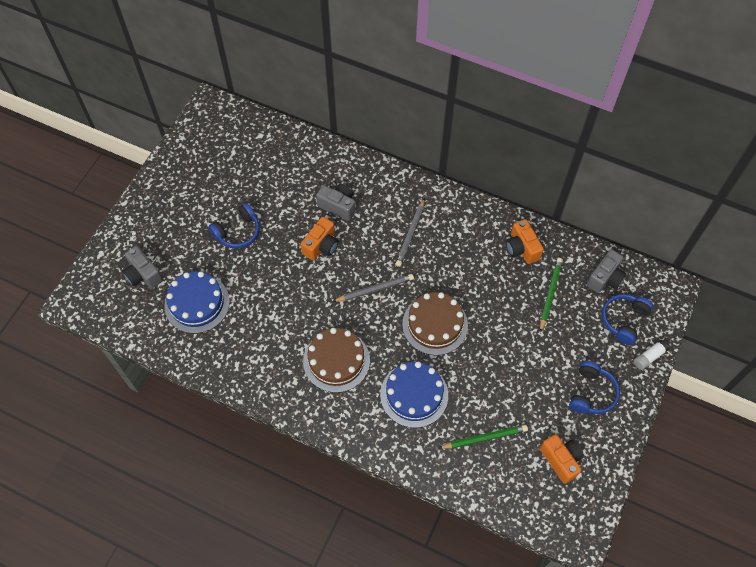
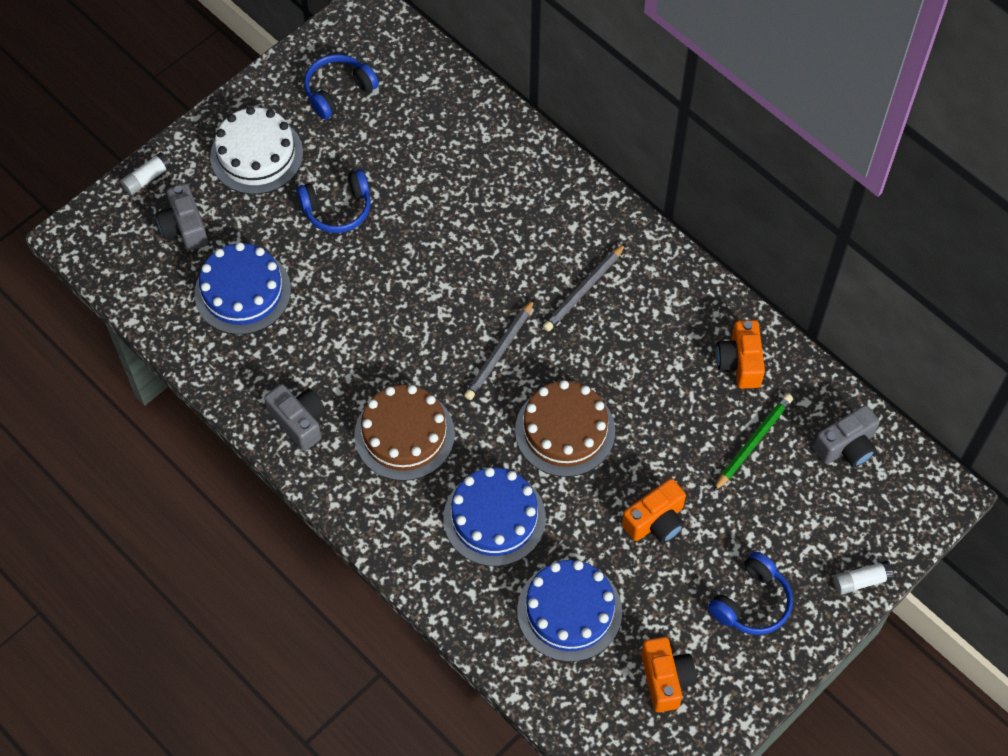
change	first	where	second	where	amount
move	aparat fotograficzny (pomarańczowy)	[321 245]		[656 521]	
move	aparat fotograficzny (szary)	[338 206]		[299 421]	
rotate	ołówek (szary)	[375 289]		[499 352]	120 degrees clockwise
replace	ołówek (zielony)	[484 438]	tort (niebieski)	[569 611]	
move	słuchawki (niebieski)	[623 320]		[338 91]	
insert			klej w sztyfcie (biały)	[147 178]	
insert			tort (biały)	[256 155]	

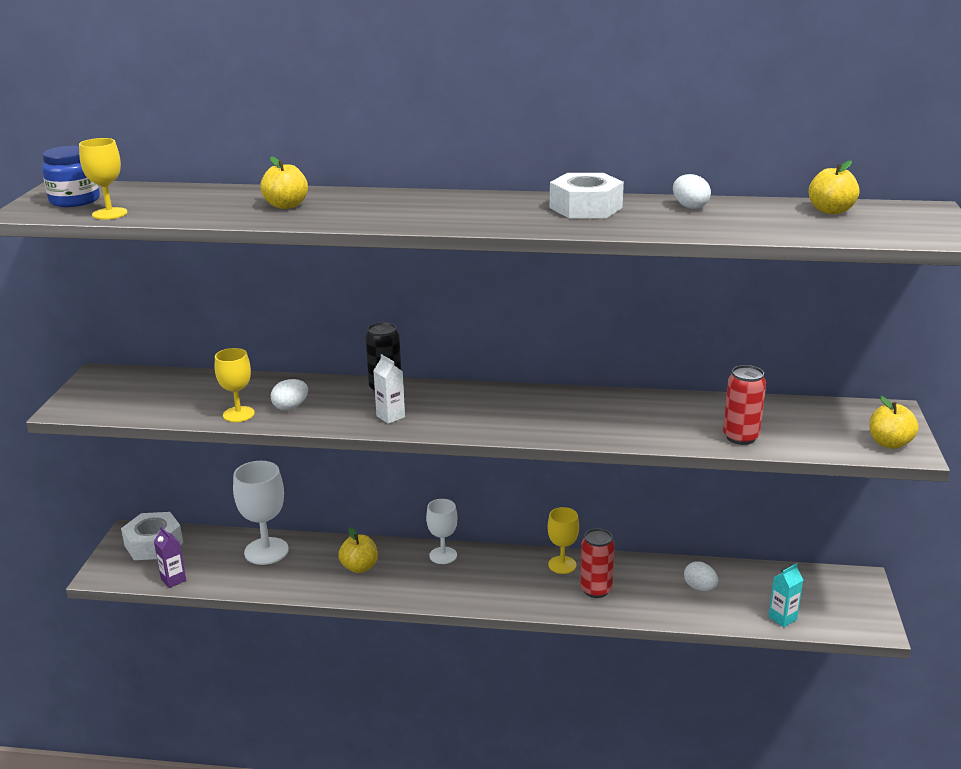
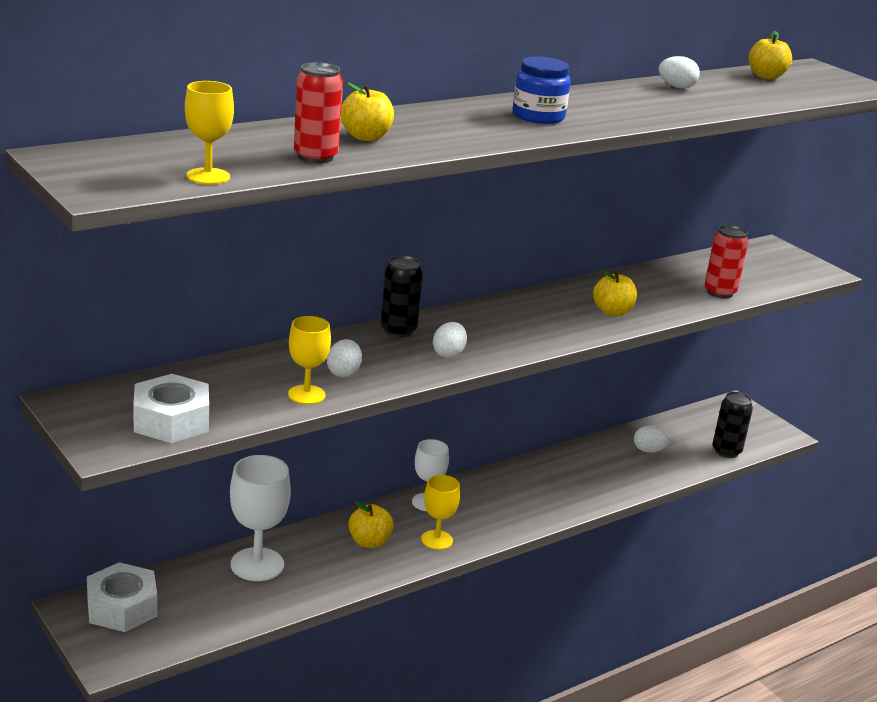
change	first	where	second	where	amount
move	słoik (niebieski)	[75 200]		[538 116]	
delete	karton mleka (fioletowy)	[173 580]			
replace	karton mleka (biały)	[390 416]	jajko (biały)	[448 354]	
move	kielich (żółty)	[562 565]		[437 540]	
move	nakrętka (biały)	[586 208]		[171 420]	
move	puszka (czerwony)	[596 590]		[315 157]	
replace	karton mleka (turkusowy)	[782 618]	puszka (czarny)	[726 451]	
move	jabłko (żółty)	[889 443]		[612 312]	

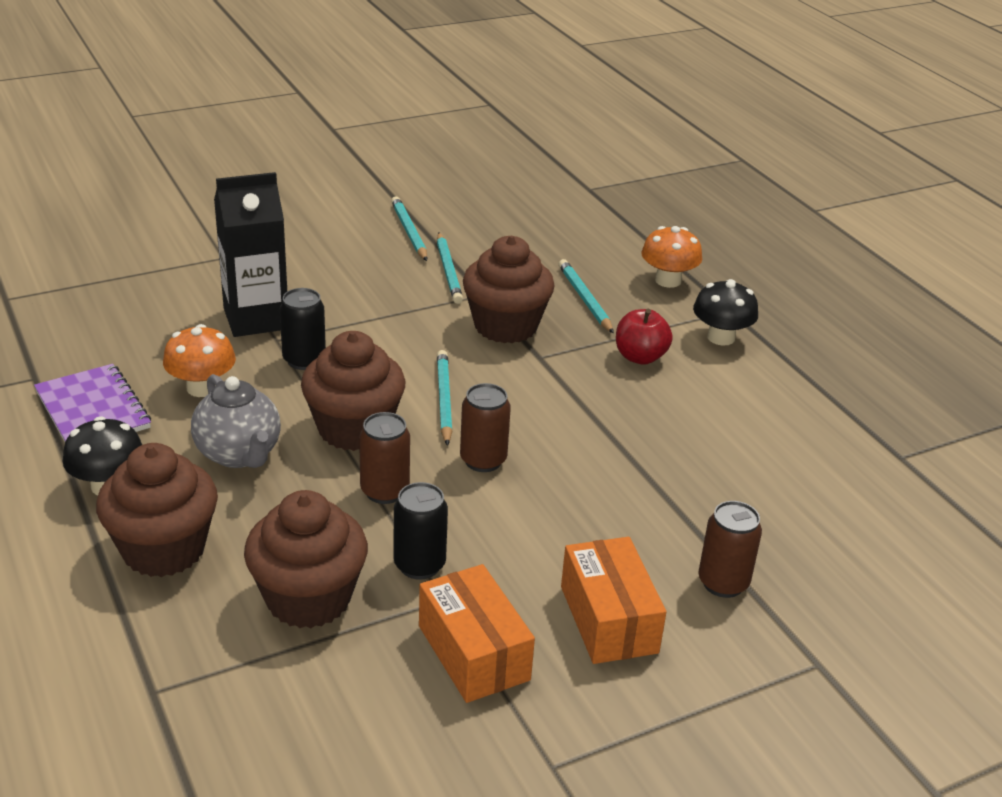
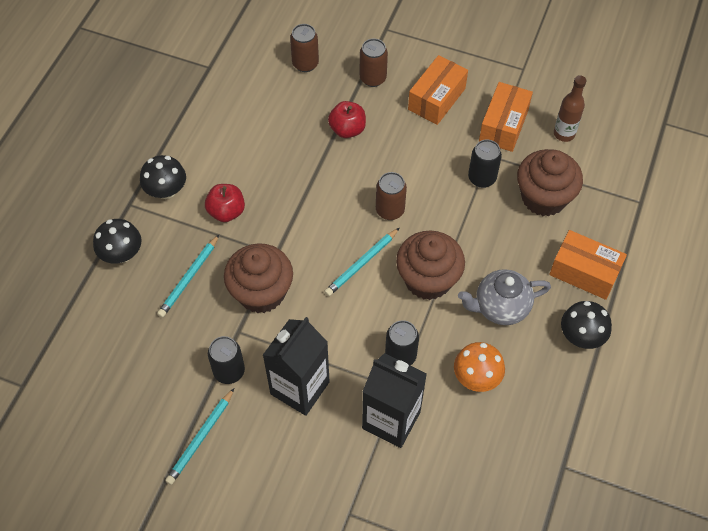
change	first	where	second	where	amount
delete	zeszyt (fioletowy)	[92 410]			
replace	muffinka (brązowy)	[164 549]	pudełko (pomarańczowy)	[584 272]	
rotate	imbryk (szary)	[239 454]		[500 307]	120 degrees counterclockwise
move	puszka (brązowy)	[384 491]		[305 64]	
replace	ołówek (turkusowy)	[448 271]	puszka (czarny)	[229 371]	
recolor	grzyb (pomarańczowy)	[668 280]	grzyb (czarny)	[122 254]	
insert			karton mleka (czarny)	[300 388]	
insert			jabłko (czerwony)	[347 129]	
insert			butelka (brązowy)	[564 134]	

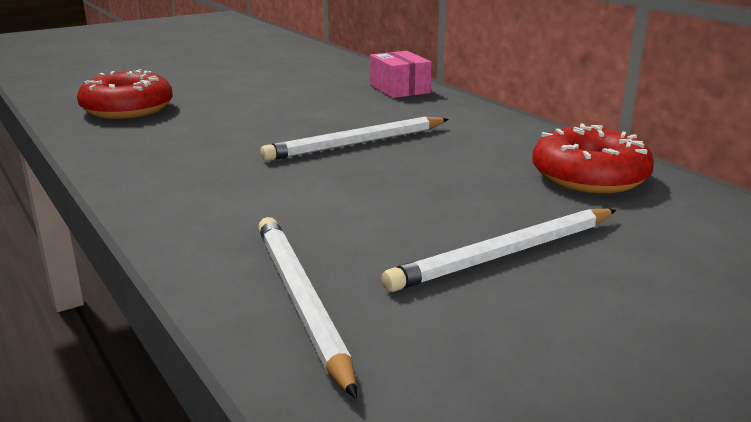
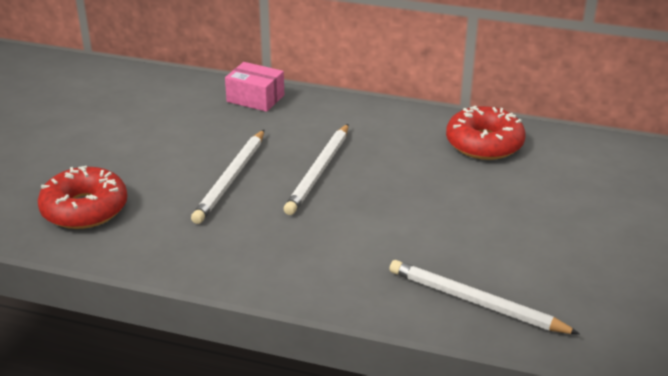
change	first	where	second	where	amount
move	ołówek (biały)	[505 254]		[231 178]	

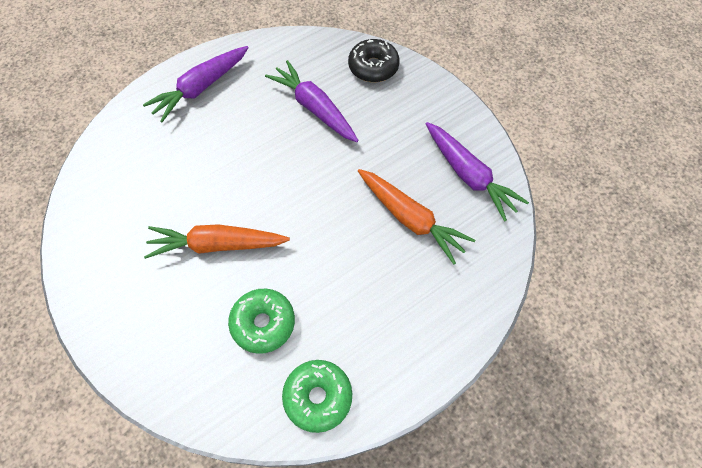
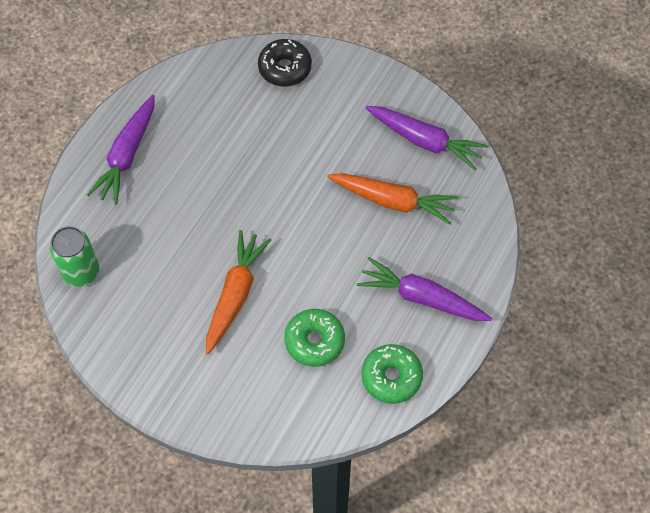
change	first	where	second	where	amount
rotate	marchewka (pomarańczowy)	[217 245]		[235 295]	135 degrees clockwise
move	marchewka (fioletowy)	[314 108]		[422 298]	
insert			puszka (zielony)	[81 272]	

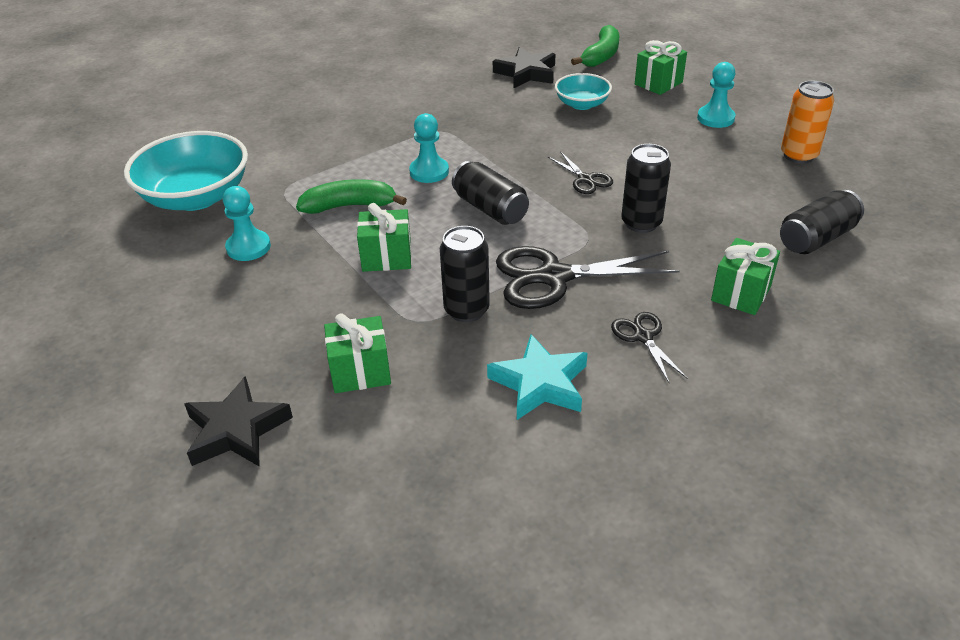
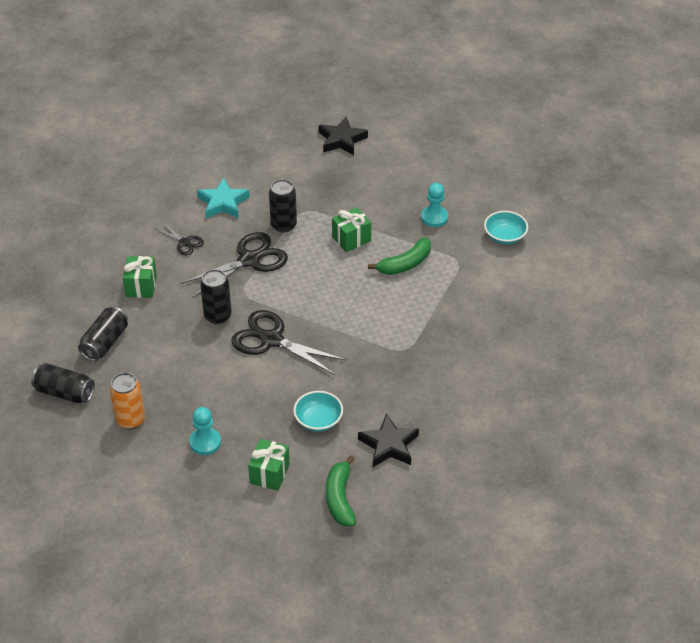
change	first	where	second	where	amount
resize	miska (turkusowy)	[196 197]		[504 236]	x0.55
delete	prezent (zielony)	[360 371]			
delete	pionek (turkusowy)	[429 172]			
move	puszka (czarny)	[490 209]		[64 392]	
resize	nożyczki (czarny)	[585 179]		[271 340]	x1.96

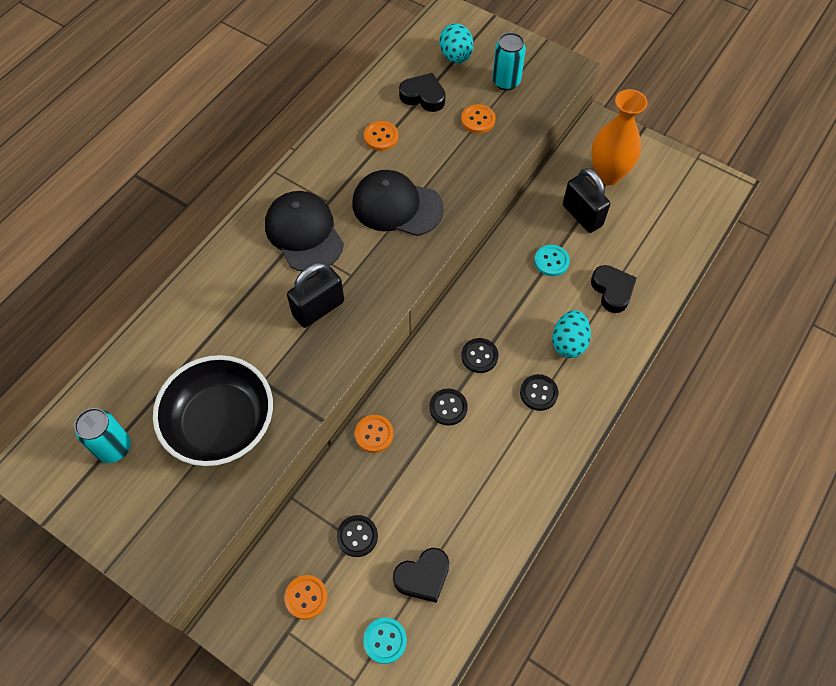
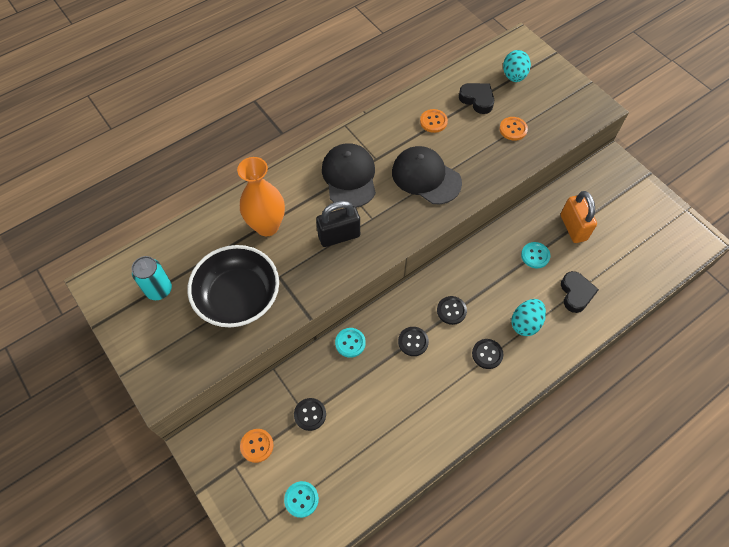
change	first	where	second	where	amount
recolor	guzik (pomarańczowy)	[374 434]	guzik (turkusowy)	[350 343]	
delete	serce (czarny)	[423 576]			
delete	puszka (turkusowy)	[506 82]			
recolor	kłódka (czarny)	[582 215]	kłódka (pomarańczowy)	[573 227]	
move	wazon (pomarańczowy)	[607 175]		[267 226]	

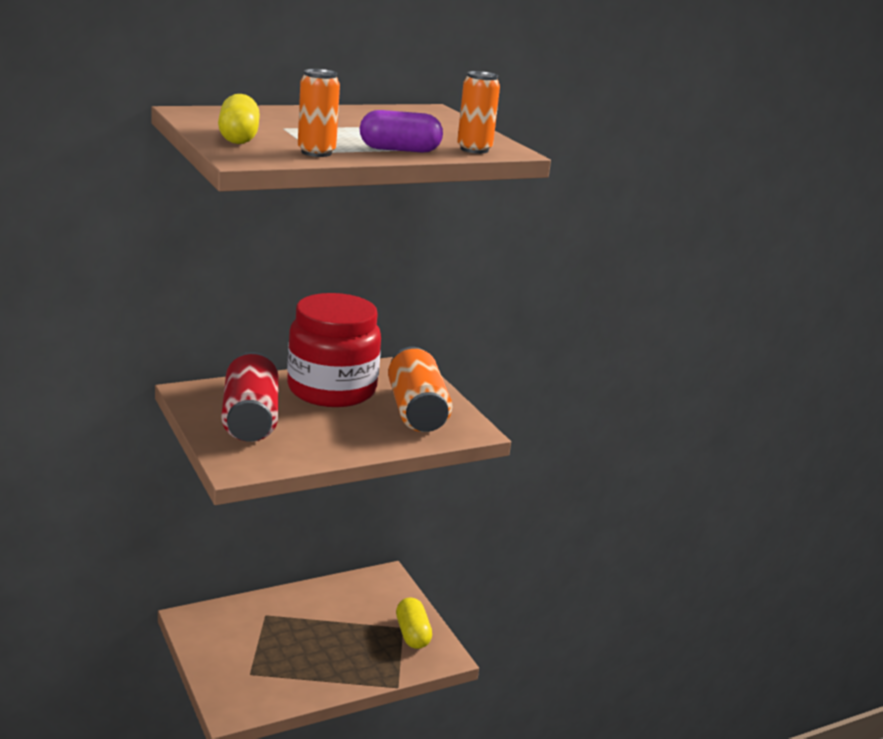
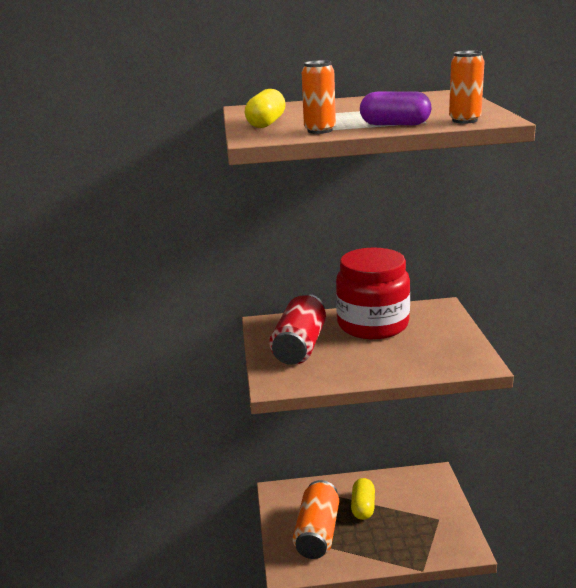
change	first	where	second	where	amount
move	puszka (pomarańczowy)	[416 411]		[317 532]	
move	kapsułka (żółty)	[412 634]		[363 507]	

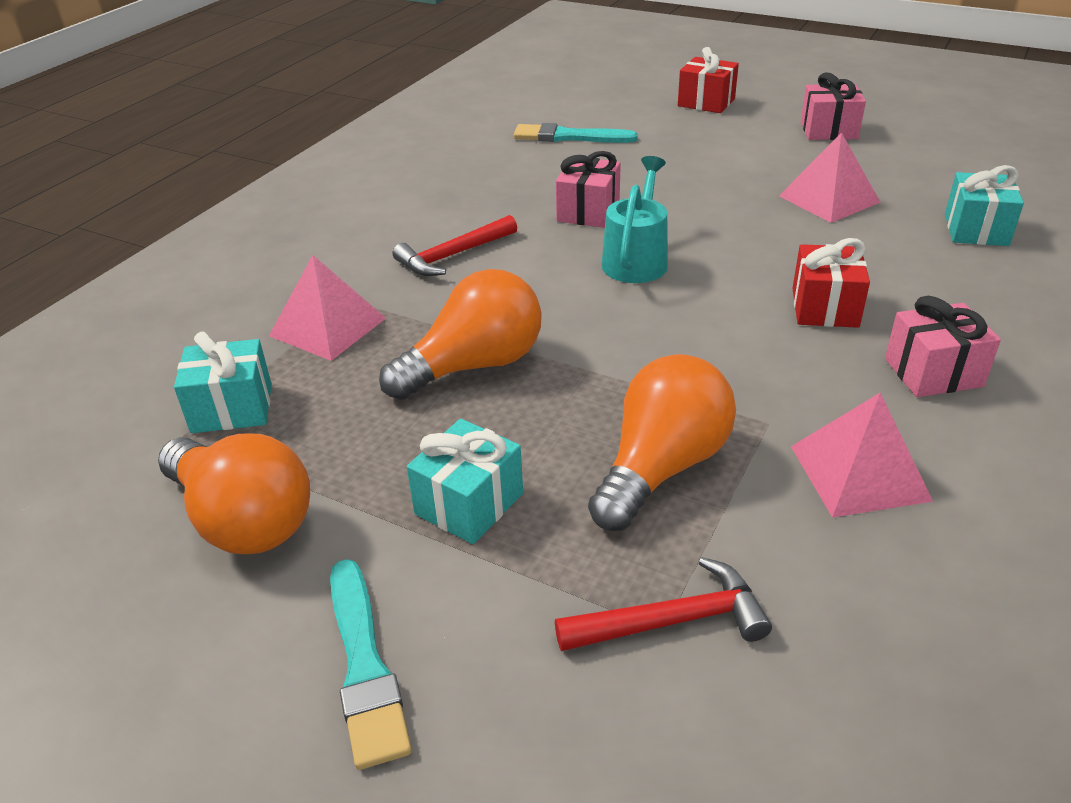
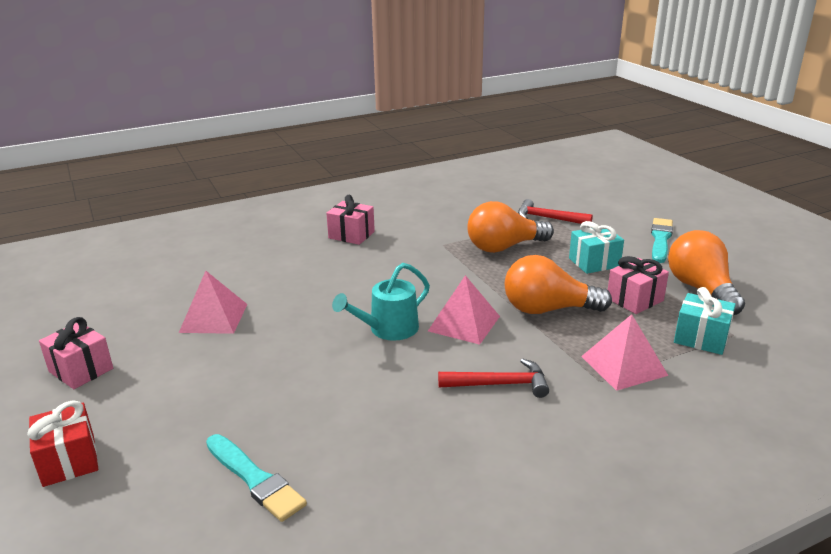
change	first	where	second	where	amount
move	prezent (różowy)	[588 212]		[634 299]	
move	piramida (różowy)	[859 473]		[464 323]	
delete	prezent (czerwony)	[824 307]			
delete	prezent (turkusowy)	[976 230]			

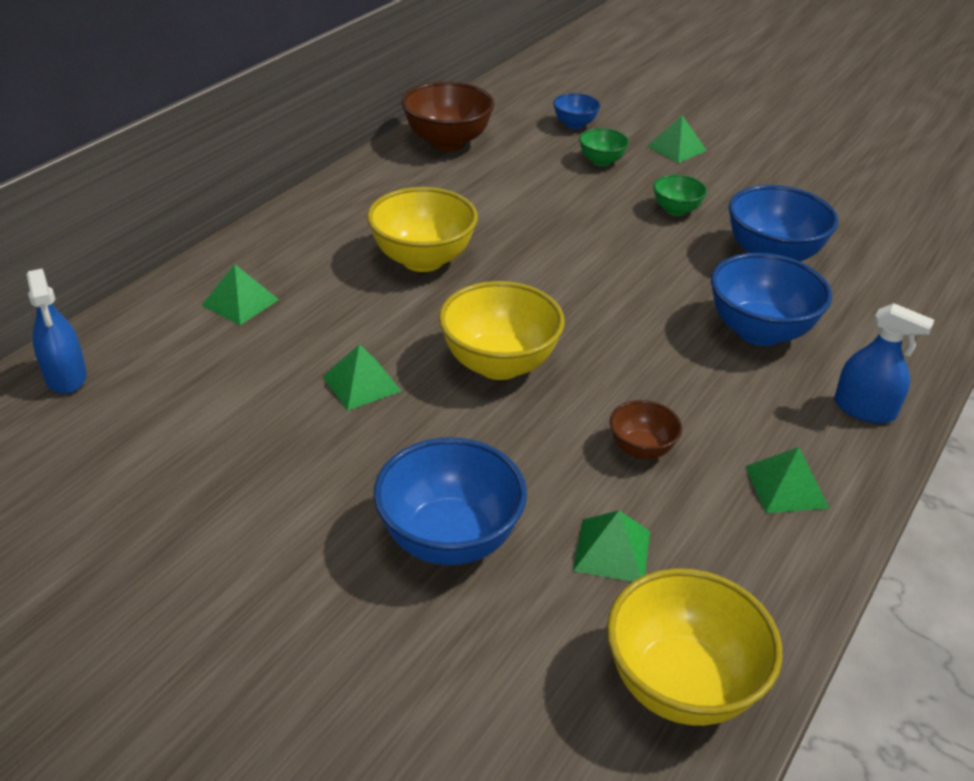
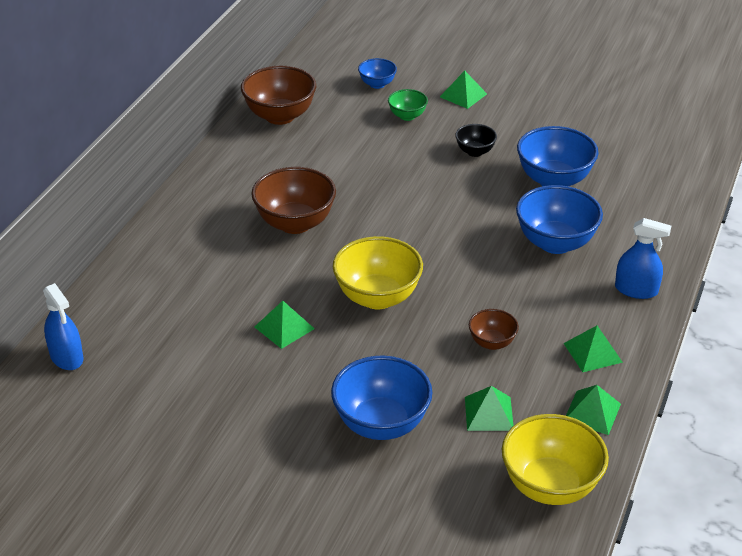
change	first	where	second	where	amount
move	piramida (zielony)	[240 302]		[592 412]	
recolor	miska (żółty)	[423 260]	miska (brązowy)	[295 223]	
recolor	miska (zielony)	[676 210]	miska (czarny)	[475 152]	

